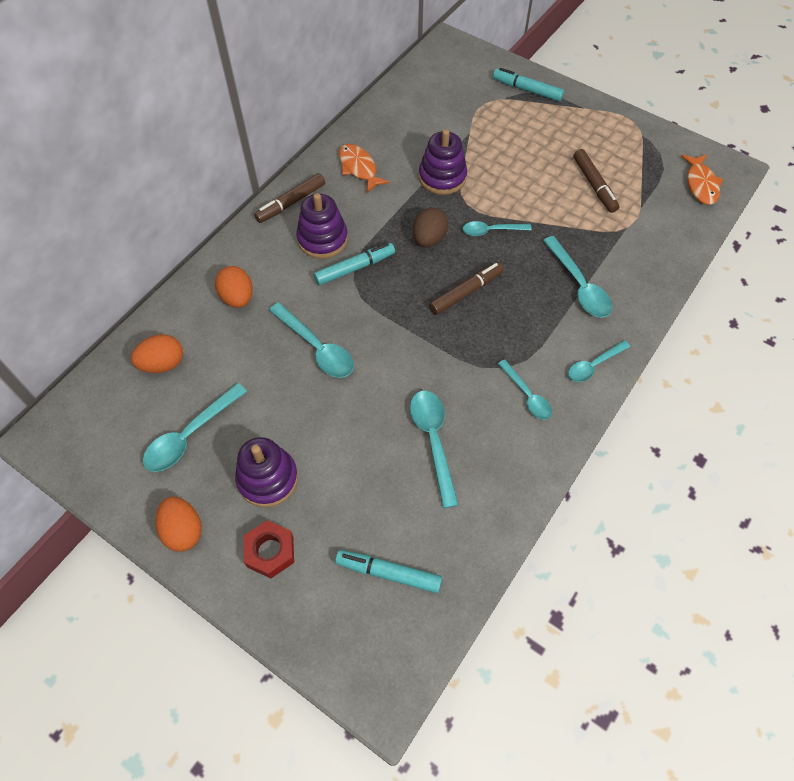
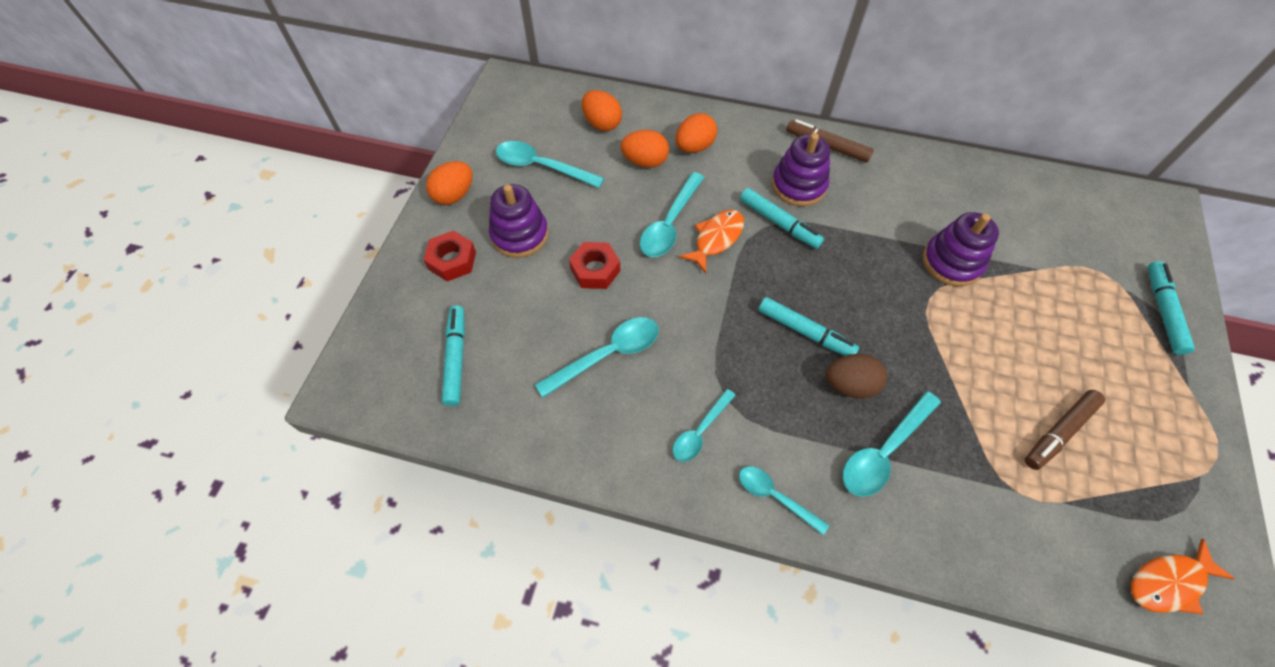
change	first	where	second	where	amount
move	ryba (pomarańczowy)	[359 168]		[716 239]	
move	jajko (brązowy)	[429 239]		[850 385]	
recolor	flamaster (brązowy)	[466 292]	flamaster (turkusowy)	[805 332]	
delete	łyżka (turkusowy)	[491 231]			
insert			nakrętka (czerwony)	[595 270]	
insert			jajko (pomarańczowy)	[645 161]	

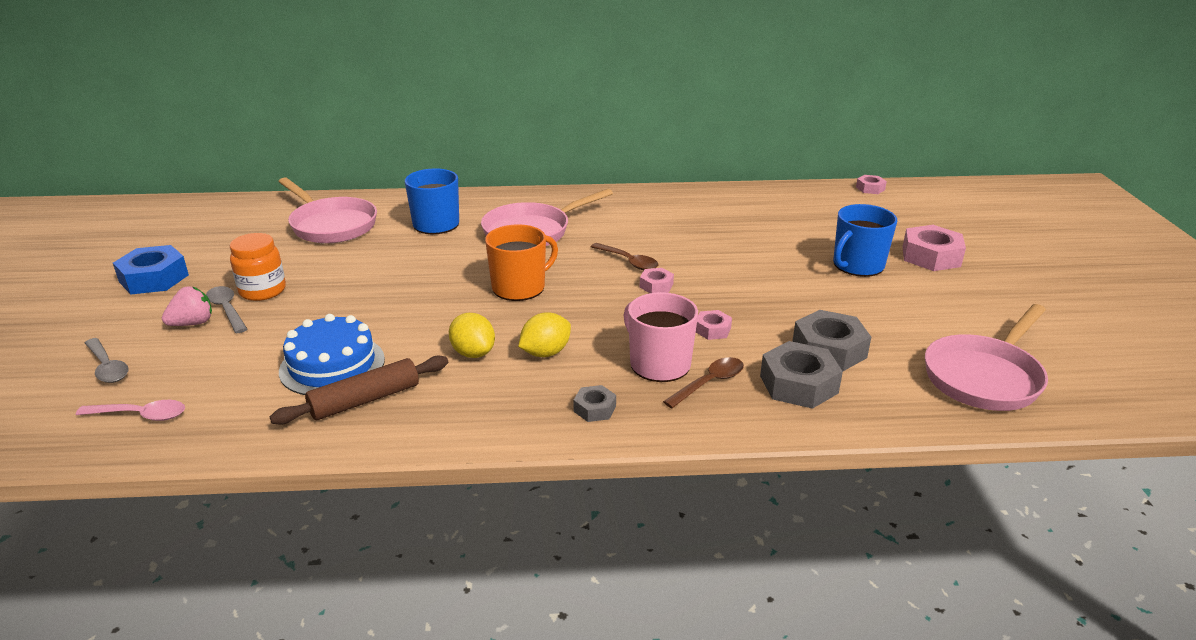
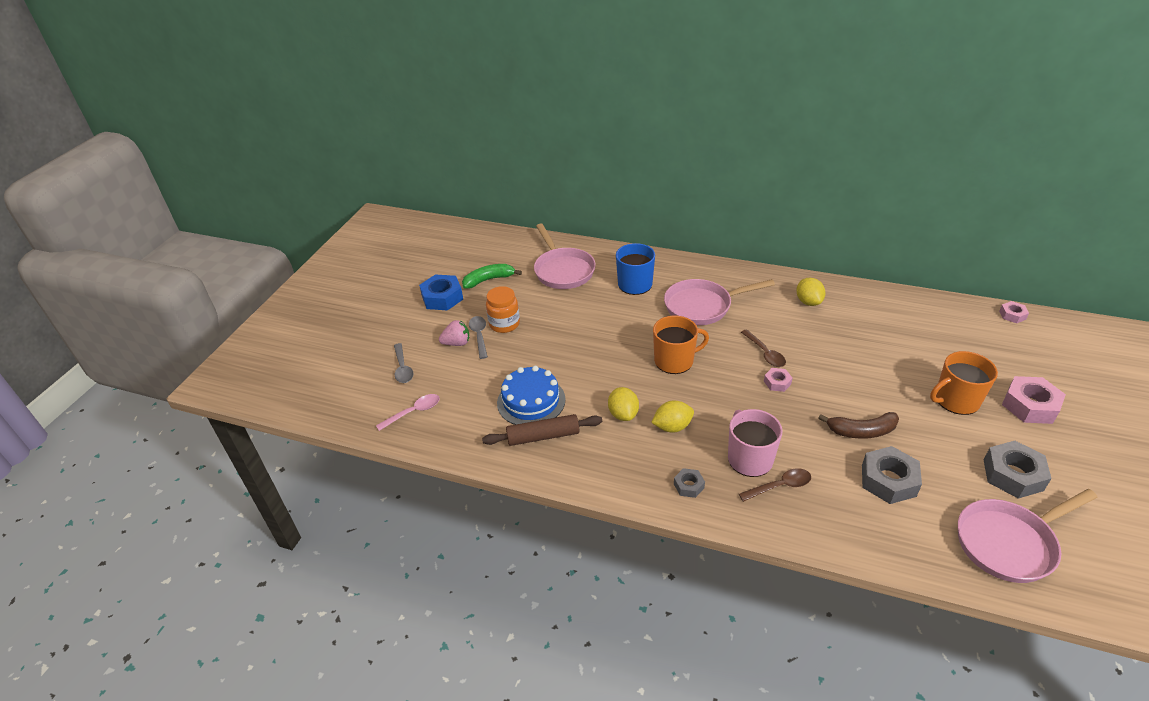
change	first	where	second	where	amount
rotate	łyżka (różowy)	[140 415]		[413 412]	60 degrees counterclockwise
delete	nakrętka (różowy)	[712 330]			
move	nakrętka (szary)	[798 384]		[1012 475]	
recolor	kubek (niebieski)	[857 265]	kubek (pomarańczowy)	[956 400]	
insert			banan (zielony)	[489 280]	
insert			cytryna (żółty)	[808 302]	
insert			banan (brązowy)	[862 431]	

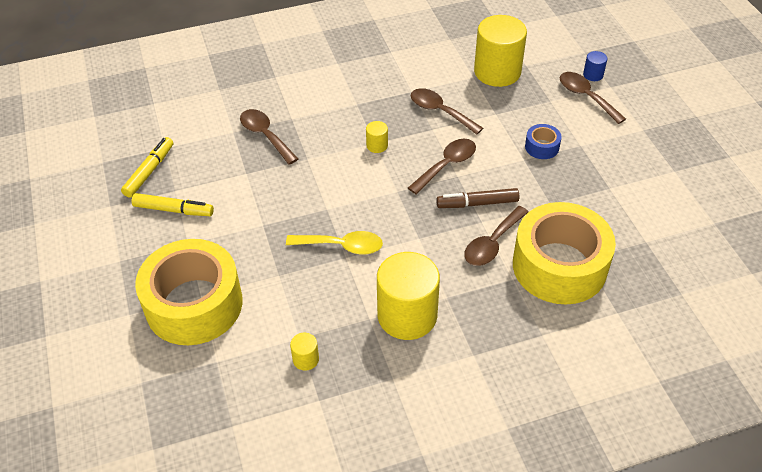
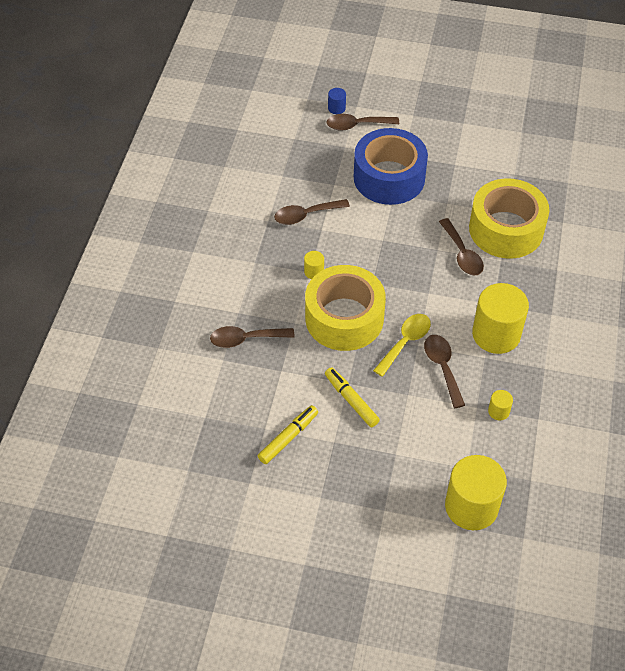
change	first	where	second	where	amount
move	flamaster (żółty)	[149 171]		[351 400]	
move	taśma klejąca (żółty)	[194 304]		[344 318]	
move	łyżka (brązowy)	[447 165]		[442 367]	
delete	flamaster (brązowy)	[477 203]			
move	walec (żółty)	[497 72]		[471 506]	
resize	taśma klejąca (niebieski)	[542 147]		[389 177]	x2.45

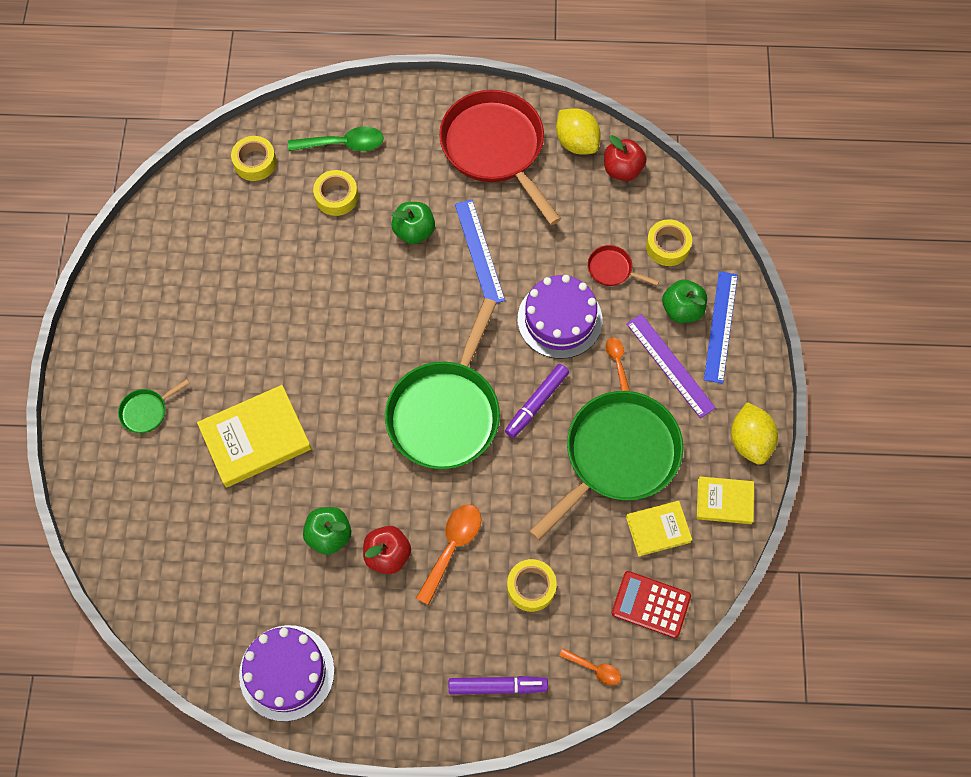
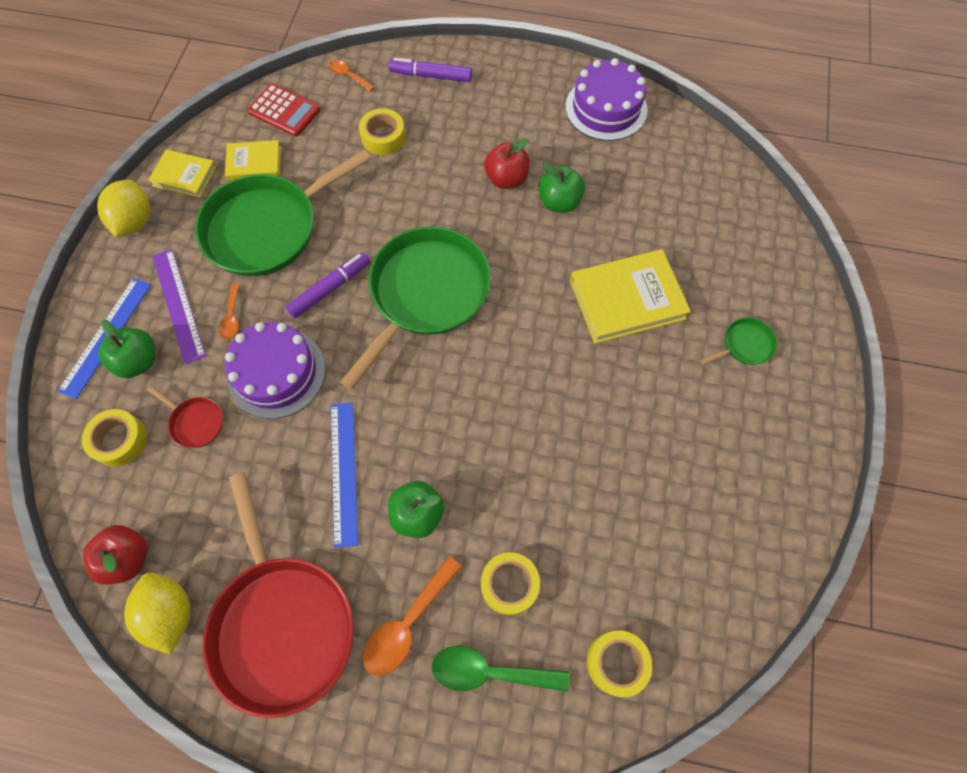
change	first	where	second	where	amount
move	łyżka (pomarańczowy)	[452 547]		[407 623]	

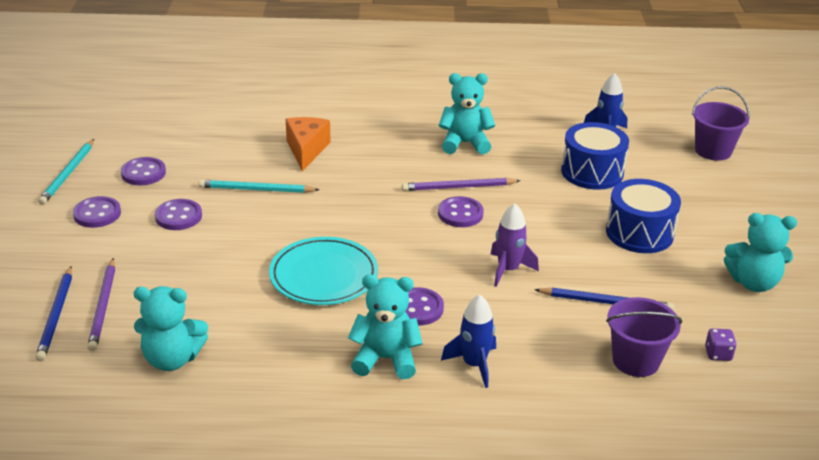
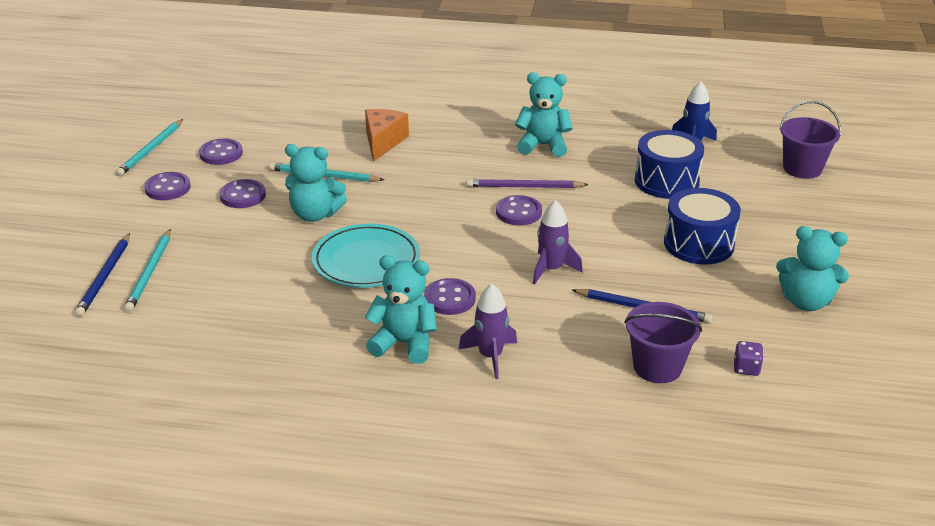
change	first	where	second	where	amount
recolor	ołówek (fioletowy)	[103 306]	ołówek (turkusowy)	[150 272]	
move	miś (turkusowy)	[172 359]		[315 214]	
recolor	rakieta (niebieski)	[474 364]	rakieta (fioletowy)	[490 356]	

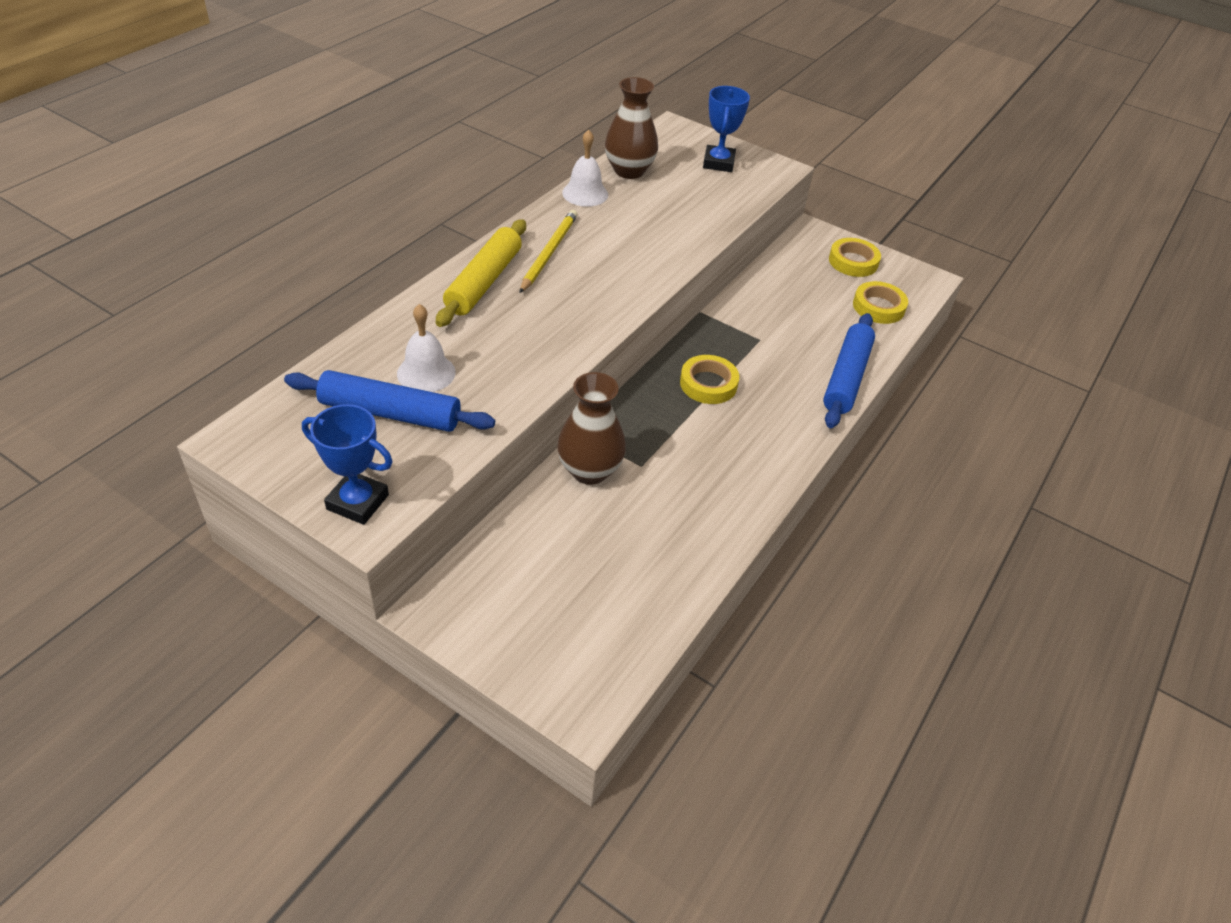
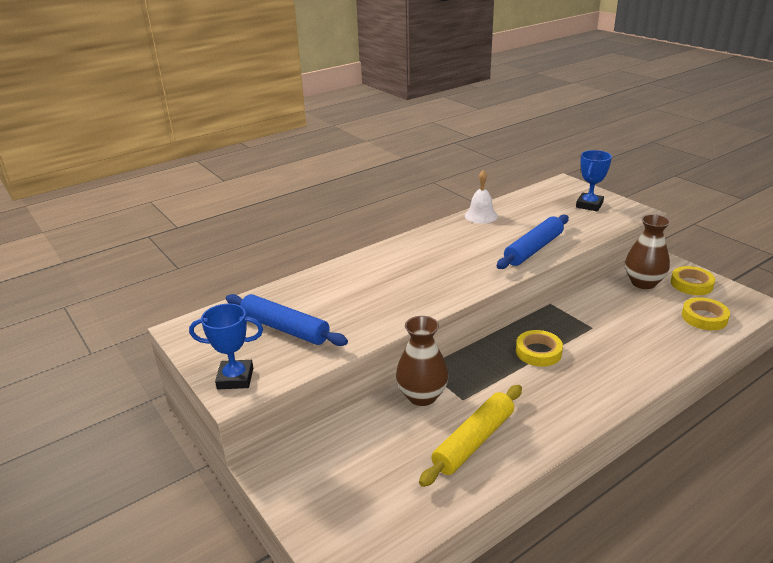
change	first	where	second	where	amount
rotate	puchar (niebieski)	[357 502]		[235 378]	45 degrees counterclockwise
delete	dzwonek (biały)	[426 373]			
move	wałek do ciasta (żółty)	[484 282]		[474 441]	
delete	ołówek (żółty)	[549 253]			
move	wazon (brązowy)	[629 171]		[643 283]	
move	wałek do ciasta (niebieski)	[846 378]		[533 249]	

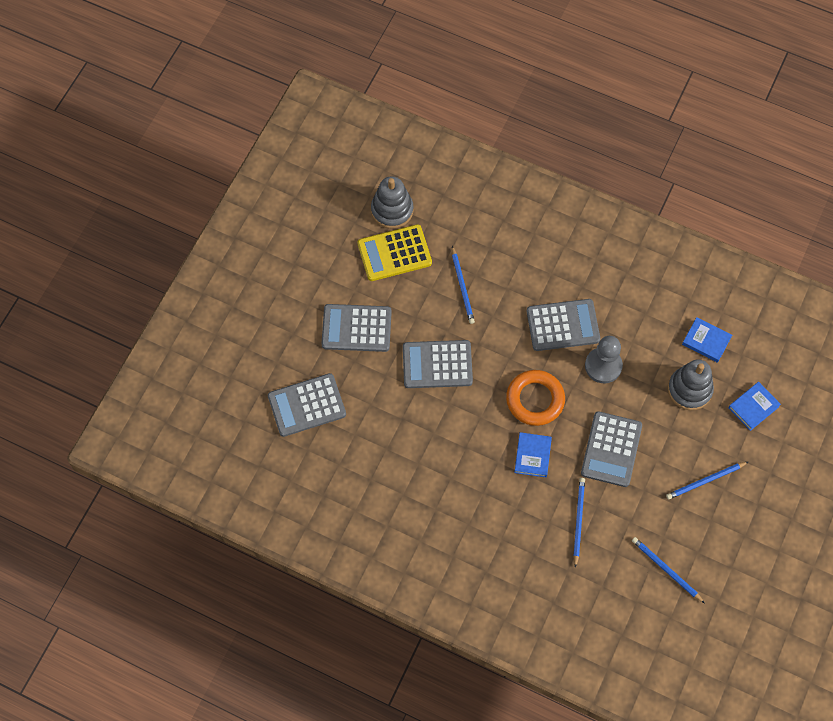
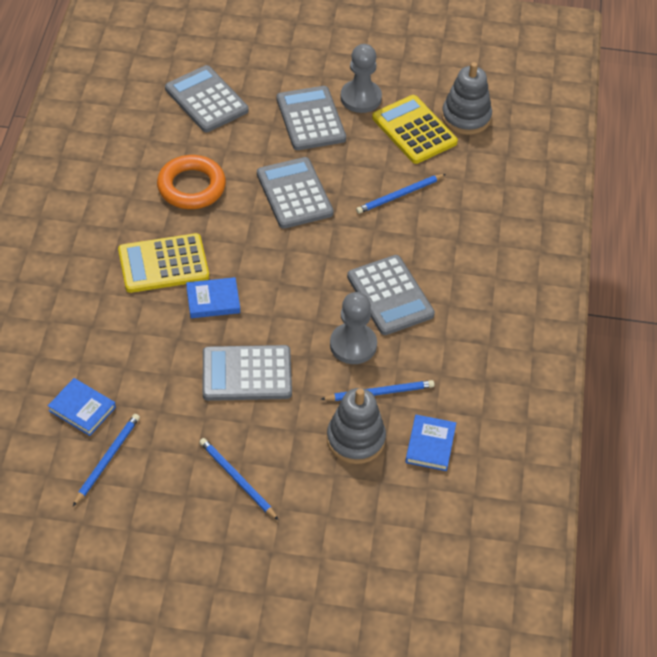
change	first	where	second	where	amount
move	pierścień (pomarańczowy)	[535 400]		[191 187]	
move	ołówek (niebieski)	[578 521]		[380 392]	
move	książka (niebieski)	[753 407]		[82 409]	
insert			kalkulator (żółty)	[163 264]	
insert			pionek (szary)	[361 98]	

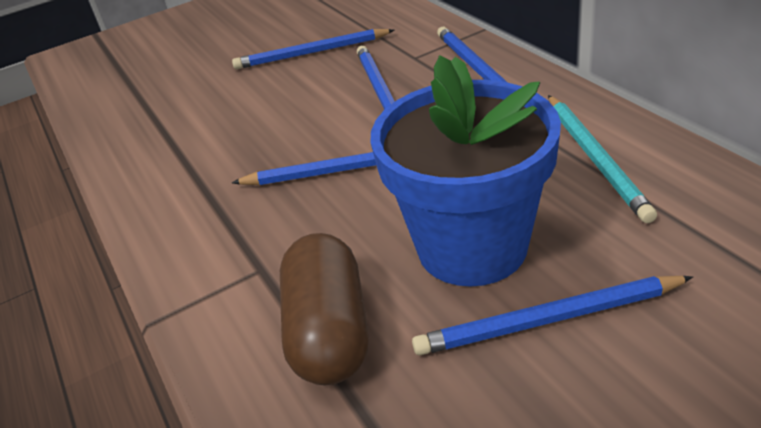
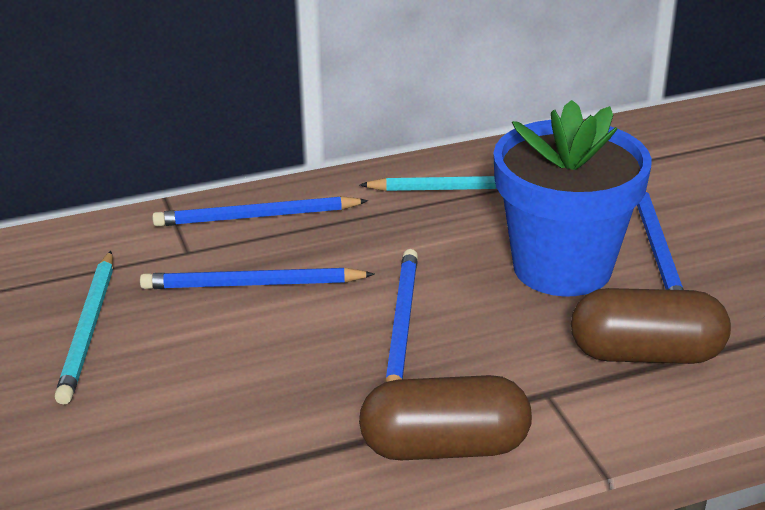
change	first	where	second	where	amount
recolor	ołówek (niebieski)	[311 53]	ołówek (turkusowy)	[89 329]	
insert			kapsułka (brązowy)	[444 447]	

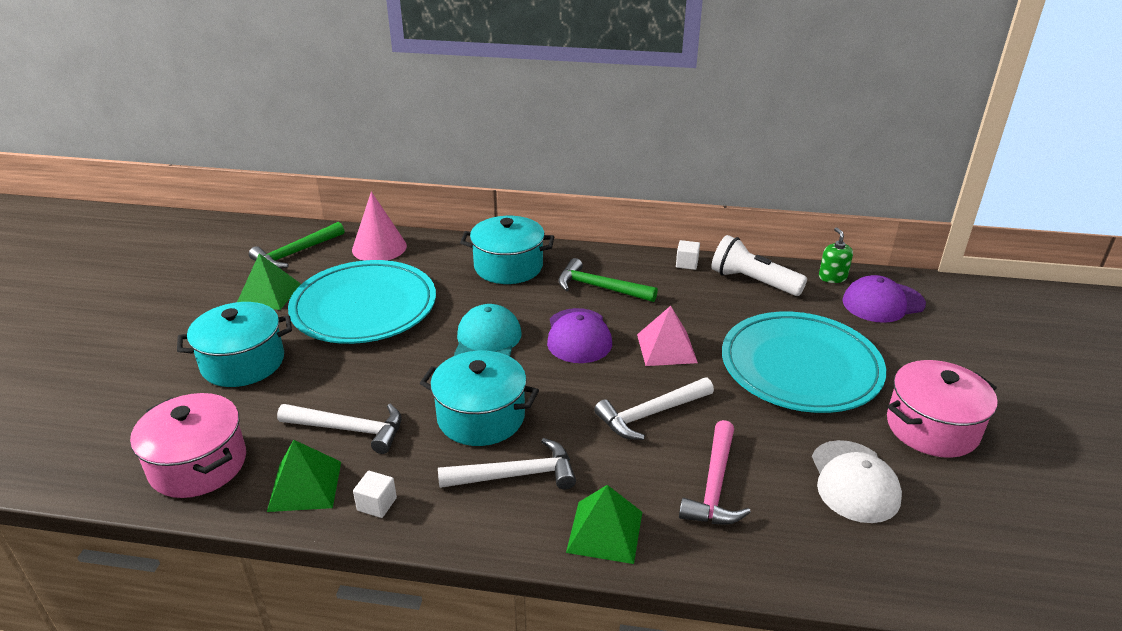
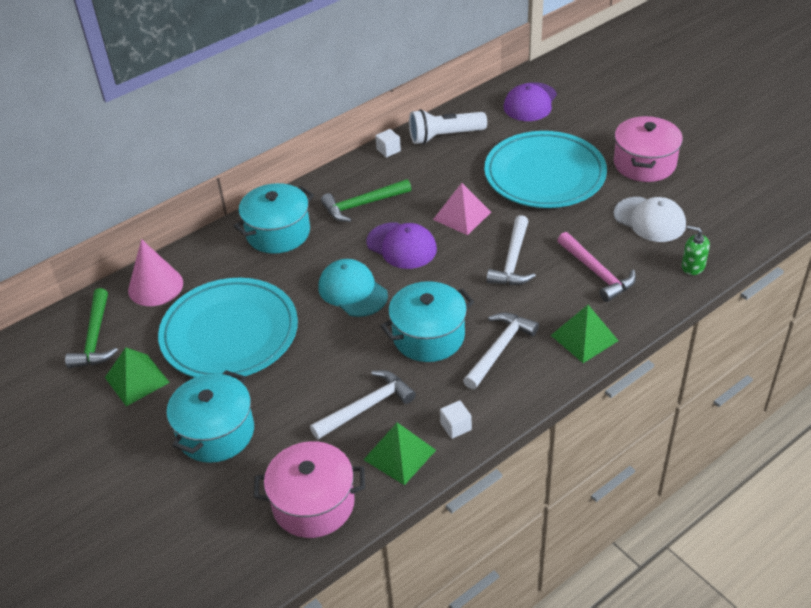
change	first	where	second	where	amount
move	dozownik mydła (zielony)	[832 277]		[693 266]	

